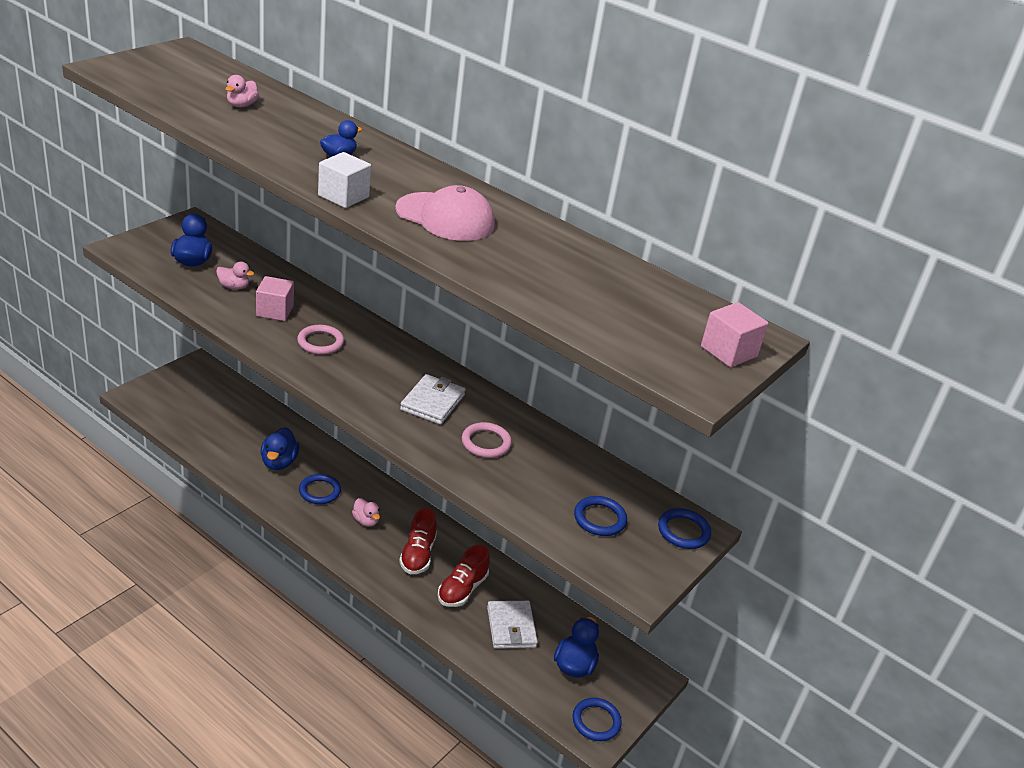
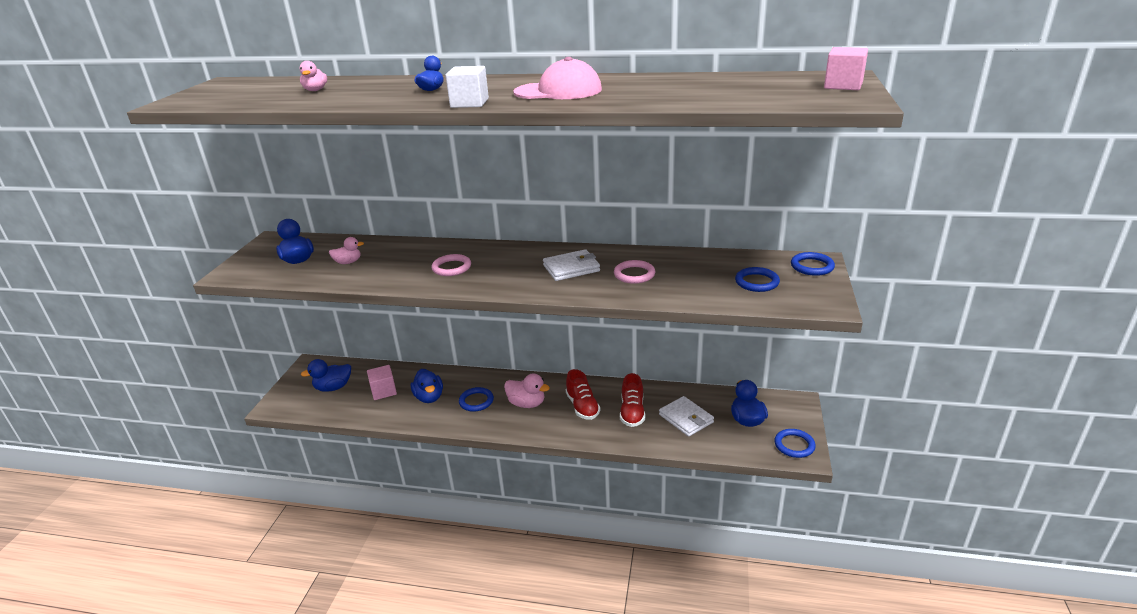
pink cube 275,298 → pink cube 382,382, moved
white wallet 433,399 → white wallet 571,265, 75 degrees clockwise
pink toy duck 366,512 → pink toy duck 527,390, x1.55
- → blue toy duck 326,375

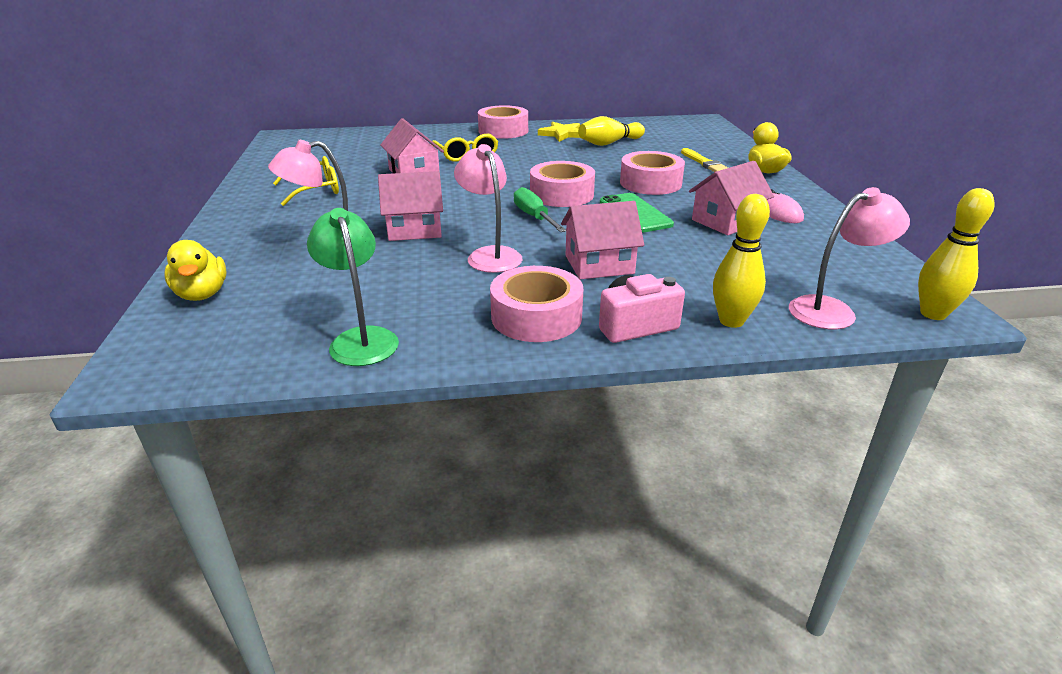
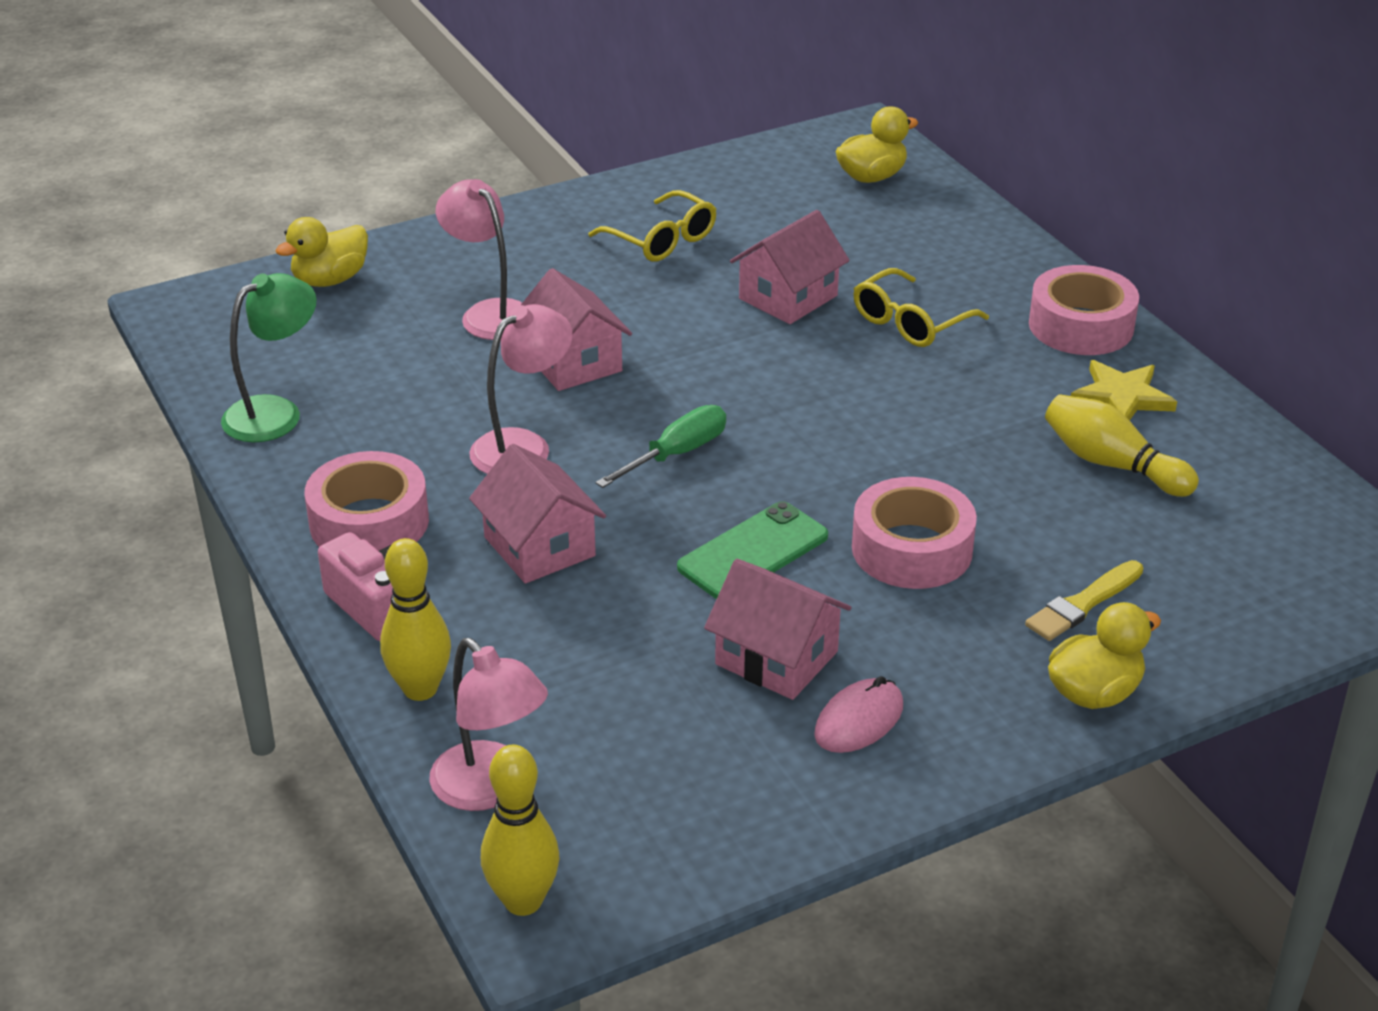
pink roll of tape 562,184 → -
- → yellow toy duck 877,144

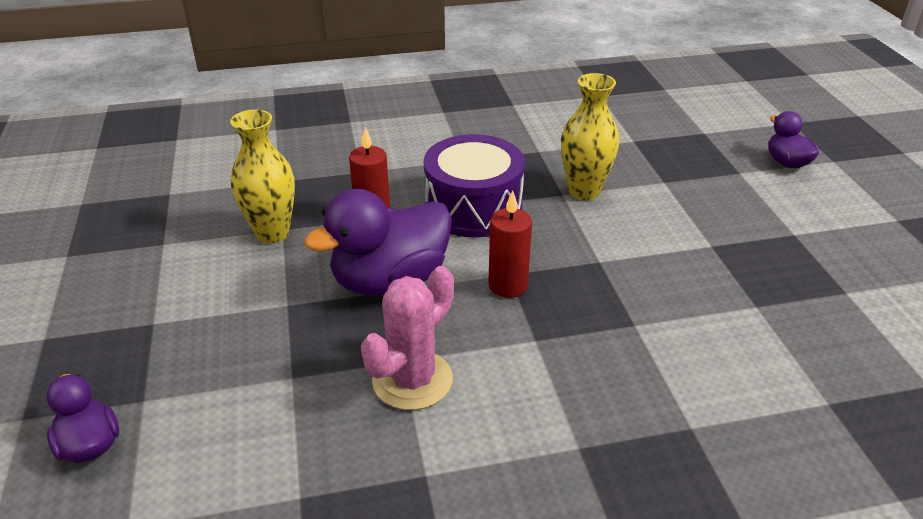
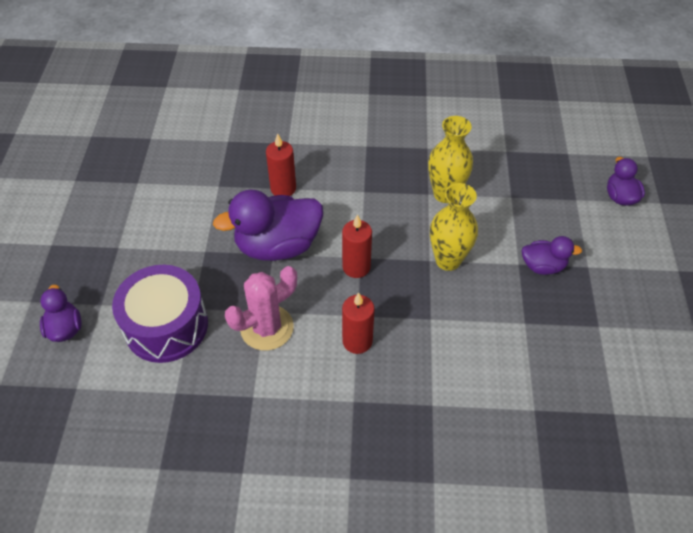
yellow flower vase 262,176 → yellow flower vase 454,227, moved
royal purple snare drum 474,186 → royal purple snare drum 160,314, moved
- → royal purple toy duck 552,255
- → scarlet wax candle 358,323

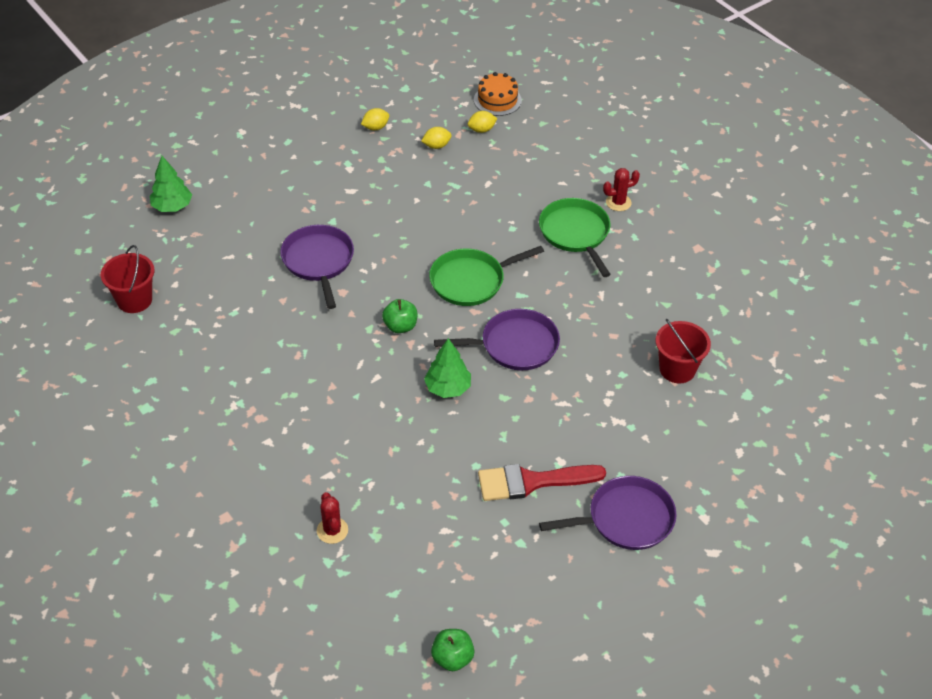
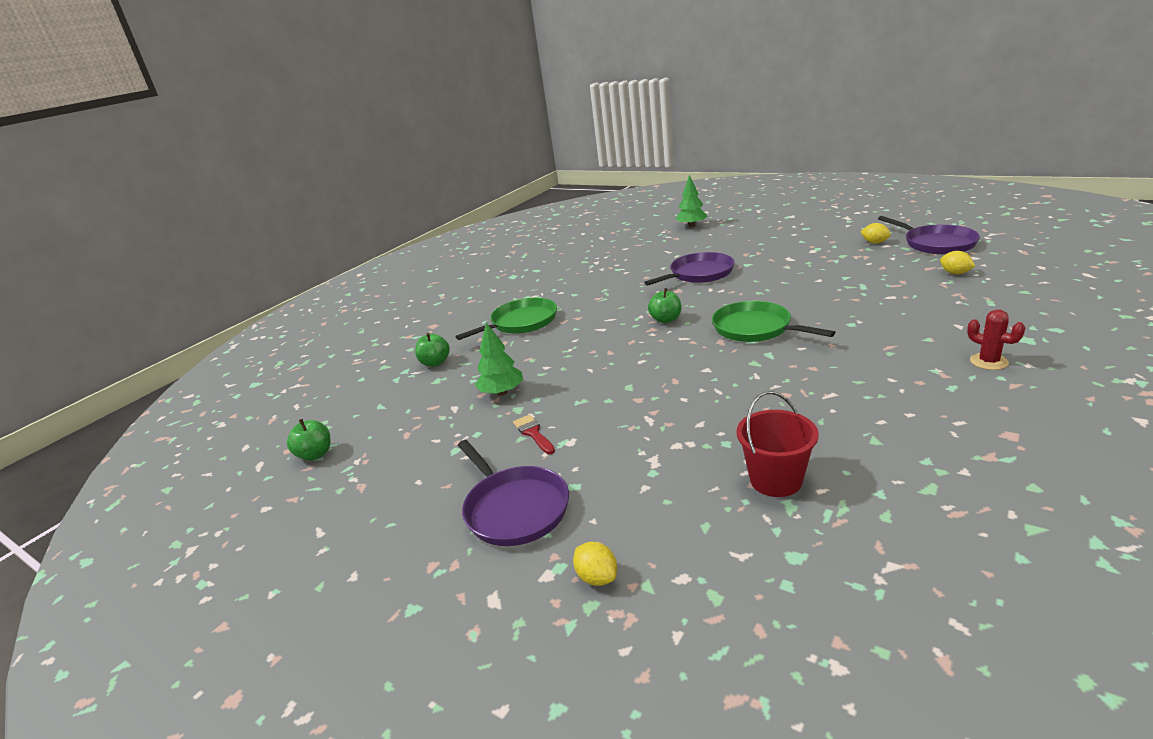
orange cake 498,94 → -
yellow lemon 436,138 → yellow lemon 595,564, moved
emerald pan 575,237 → emerald pan 506,319, moved
scarlet pail 127,279 → -
royal purple pan 497,339 → royal purple pan 929,235, moved
emerald fir tree 447,368 → emerald fir tree 499,359, moved
scarlet paint brush 542,482 → scarlet paint brush 534,434, x0.51
scarlet prickly plant 332,518 → emerald apple fruit 432,350

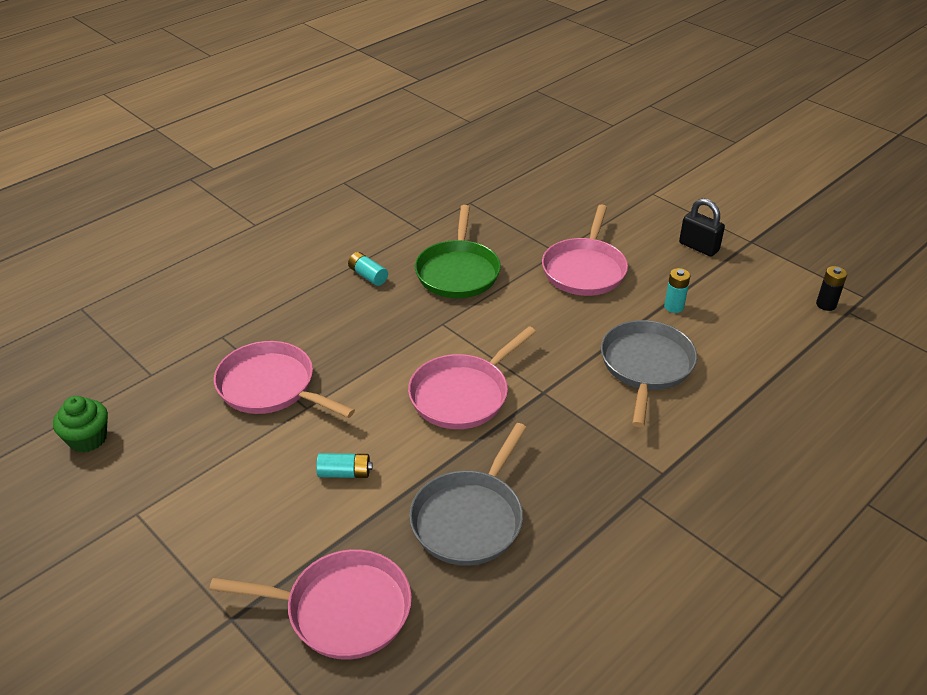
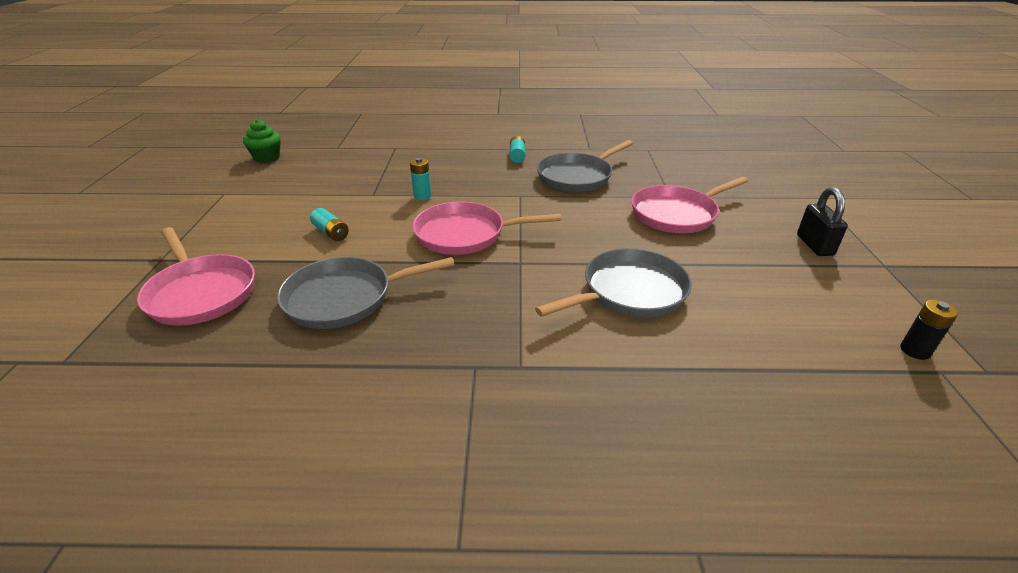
emerald pan 458,251 → gray pan 585,166
turquoise power cell 677,290 → turquoise power cell 420,179, moved
pink pan 284,379 → -

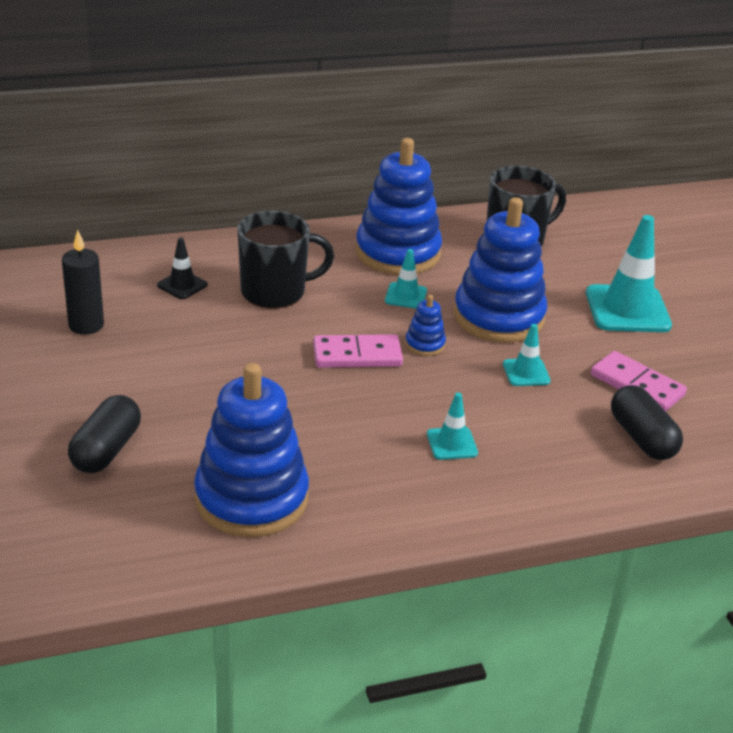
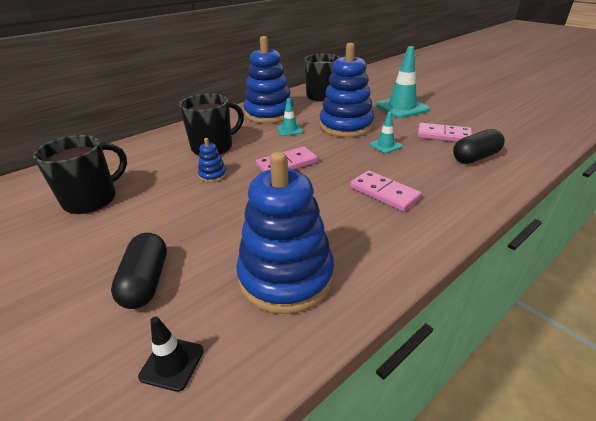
jet-black wax candle 83,282 → jet-black tea mug 80,174
jet-black safety cone 182,268 → jet-black safety cone 171,354, moved
blue ring stacker 425,325 → blue ring stacker 212,160, moved
jet-black pill 647,422 → jet-black pill 479,146, 75 degrees counterclockwise
turquoise safety cone 452,426 → pink domino piece 386,191

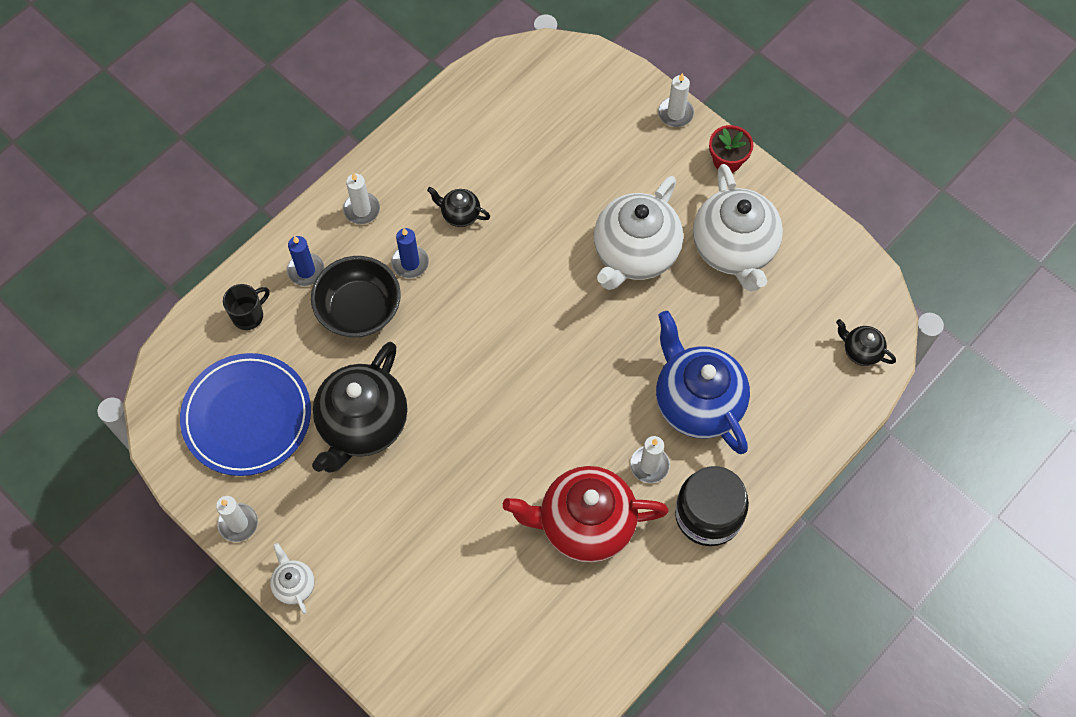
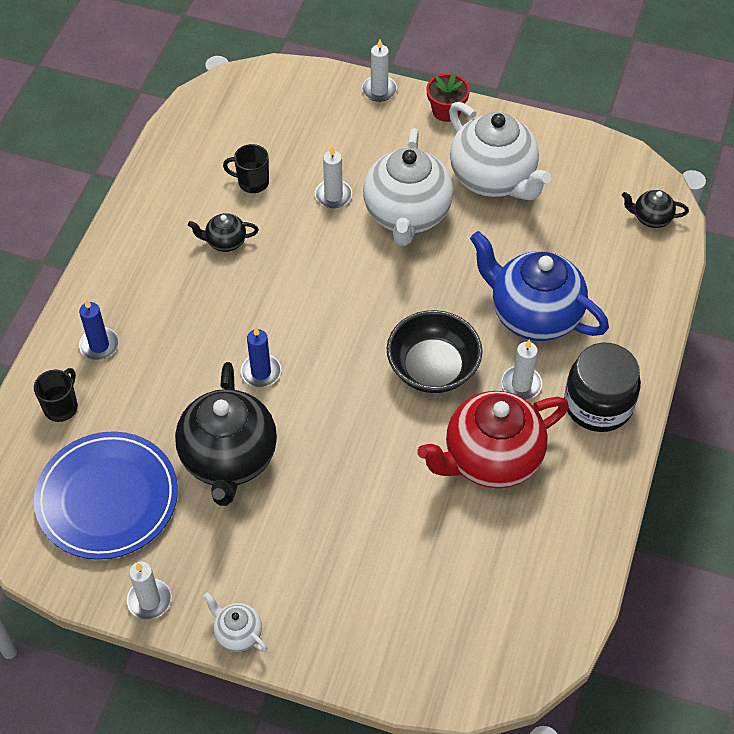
white wax candle 361,198 → white wax candle 333,177, moved
blue wax candle 410,253 → blue wax candle 261,357, moved
jet-black deep dish 356,296 → jet-black deep dish 434,351, moved
- → jet-black tea mug 246,168

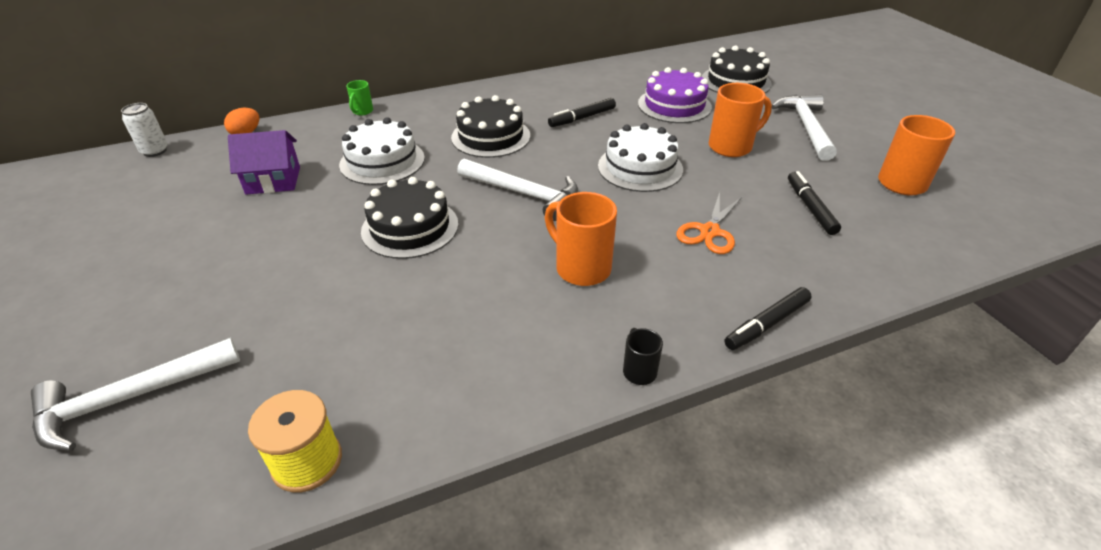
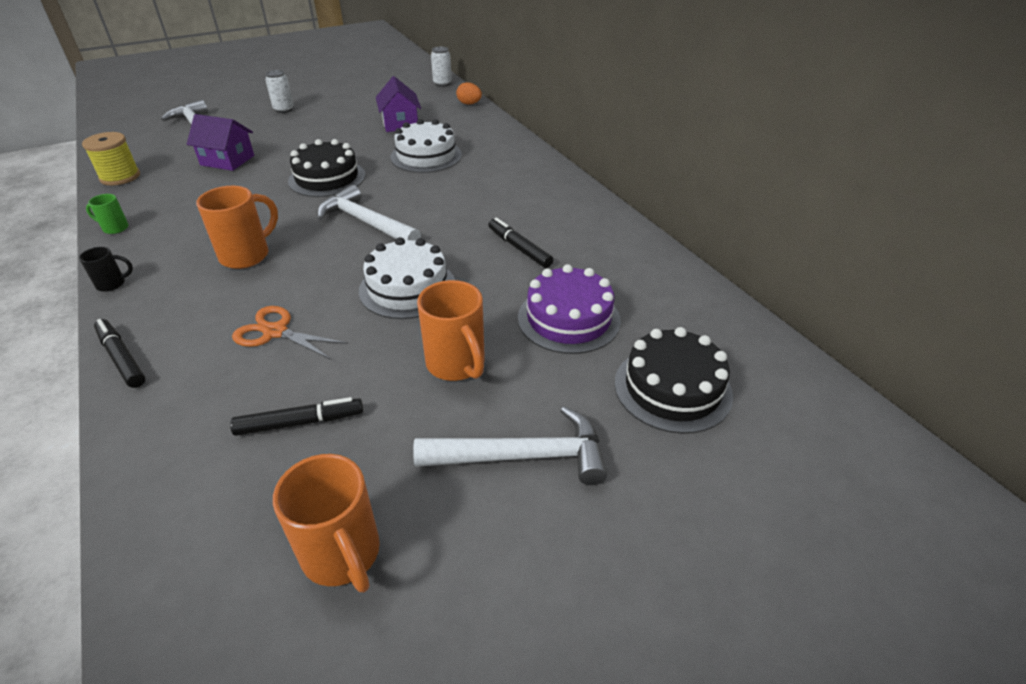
emerald tea mug 359,97 → emerald tea mug 107,214, moved
jet-black cake 490,126 → -
white hammer 517,189 → white hammer 369,213, 105 degrees clockwise
- → white can 279,91
- → royal purple cottage 220,142

